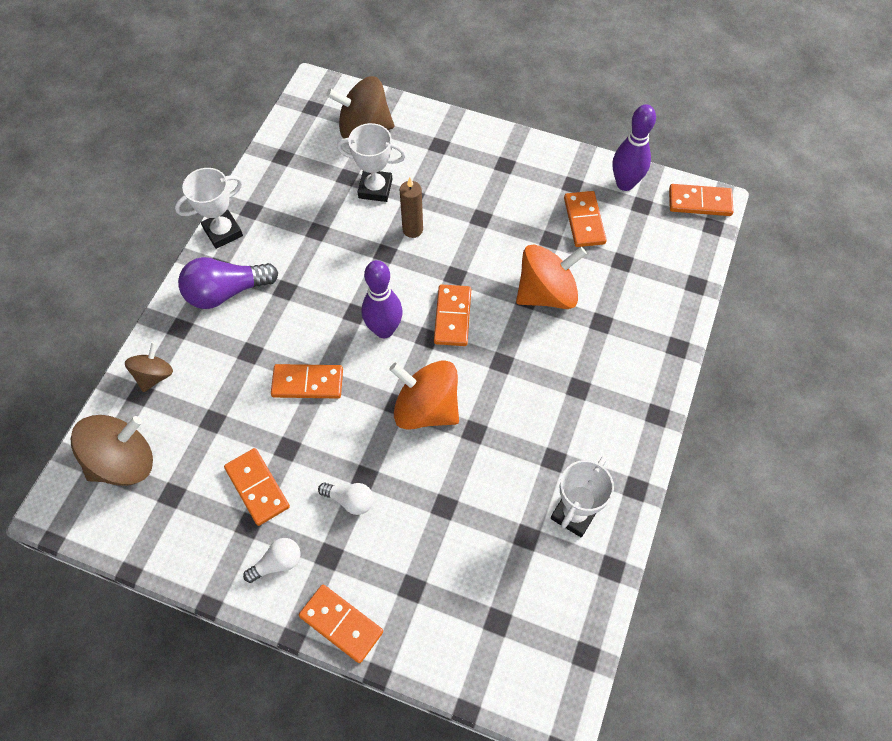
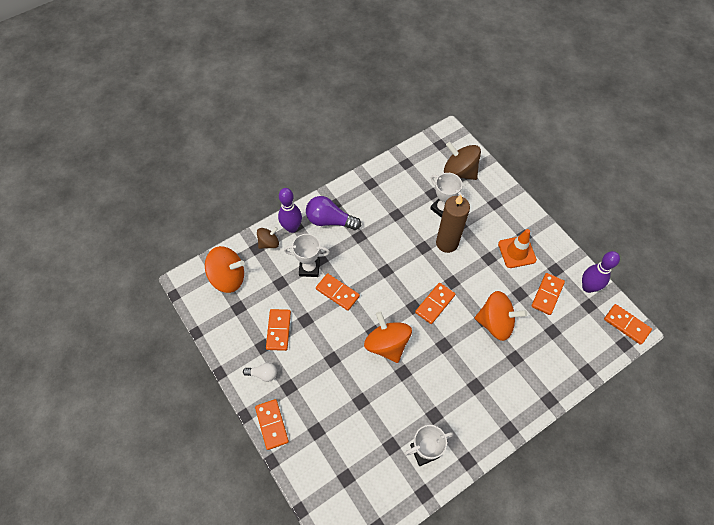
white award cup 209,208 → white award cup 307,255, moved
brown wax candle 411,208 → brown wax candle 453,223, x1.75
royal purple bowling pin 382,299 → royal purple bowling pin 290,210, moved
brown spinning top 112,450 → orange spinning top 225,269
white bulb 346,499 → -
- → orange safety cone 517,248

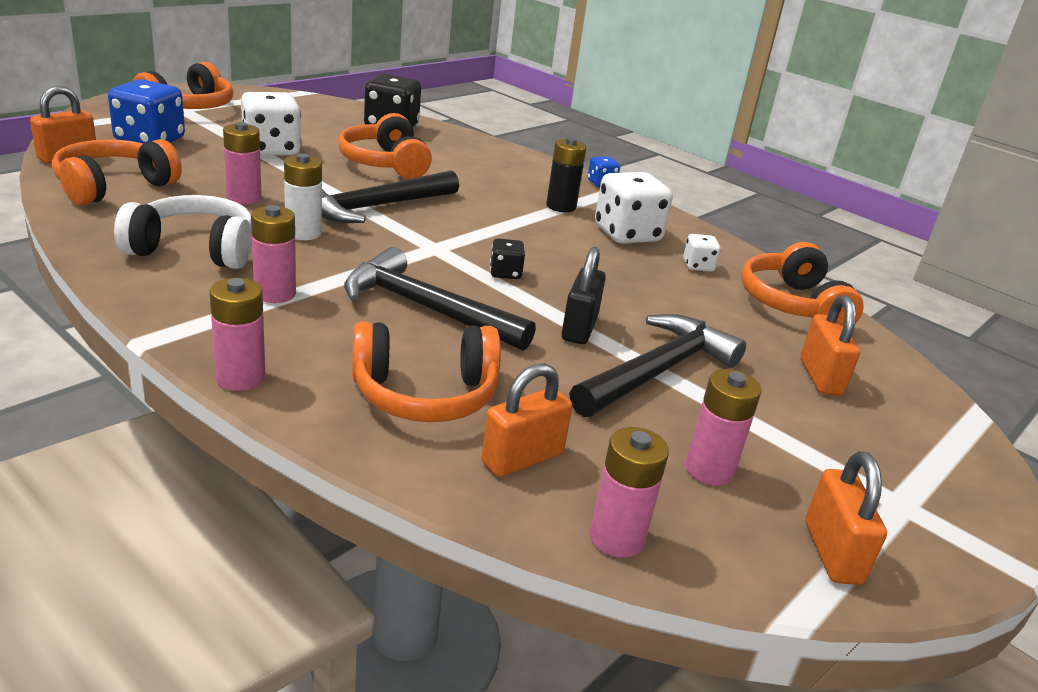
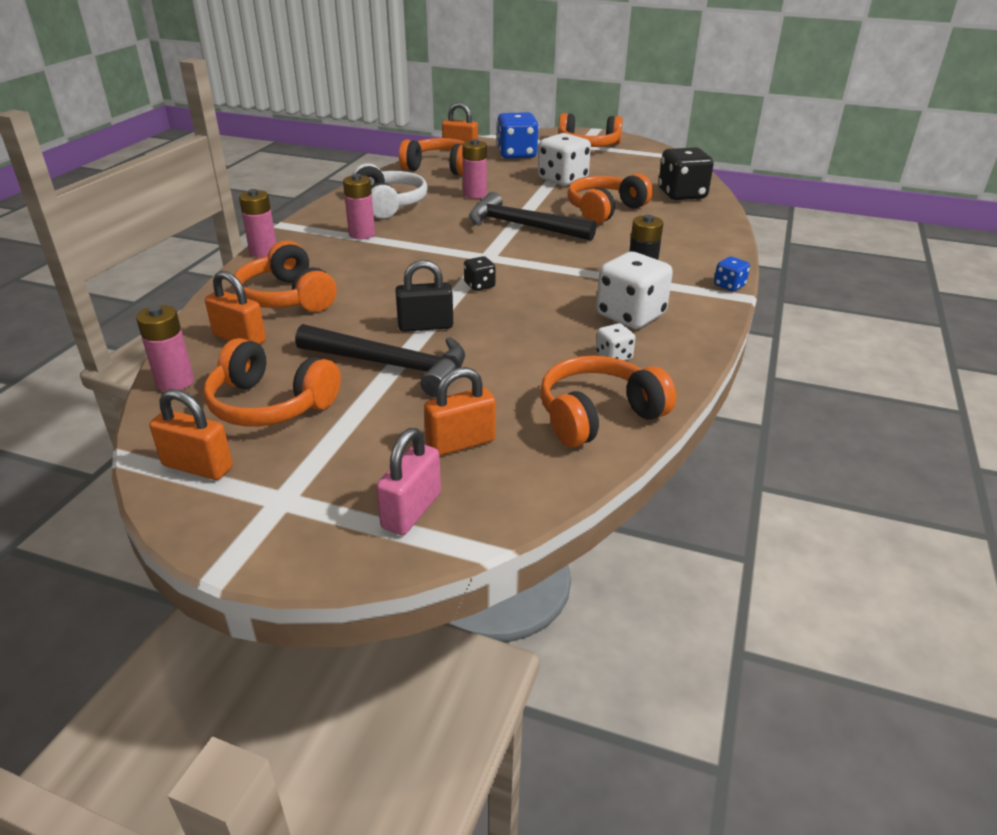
white power cell 303,196 → -
jet-black hammer 440,299 → -
pink power cell 724,427 → orange headphones 272,382
orange lock 846,518 → orange lock 191,434, 45 degrees clockwise
- → pink lock 408,481

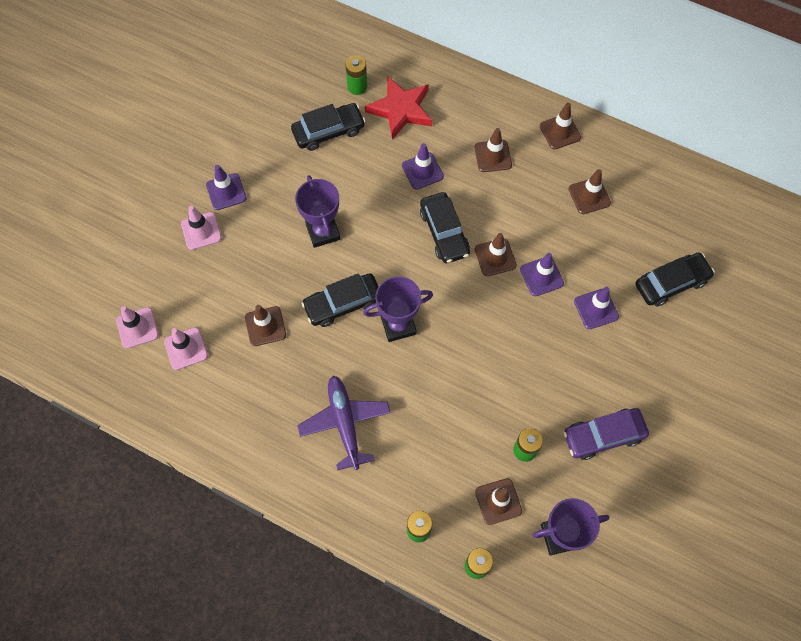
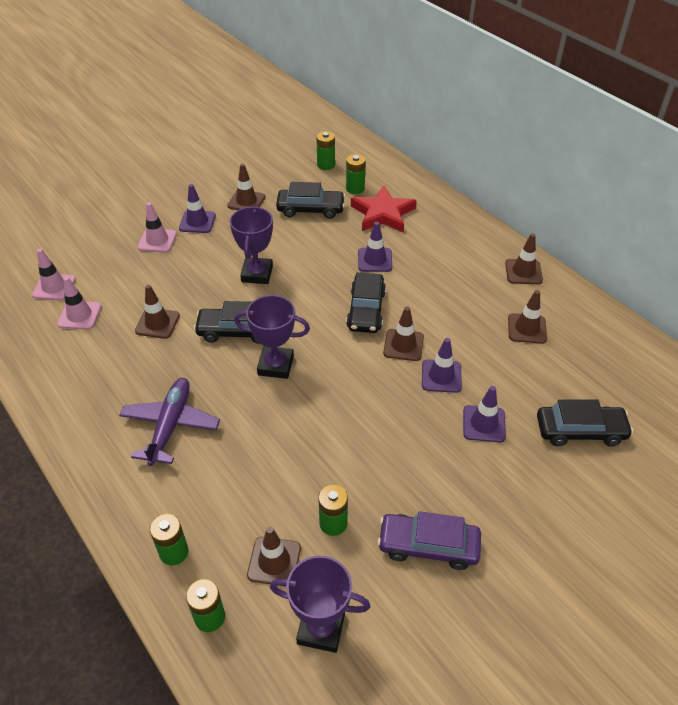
brown safety cone 493,150 → brown safety cone 246,187, moved
- → emerald power cell 325,150

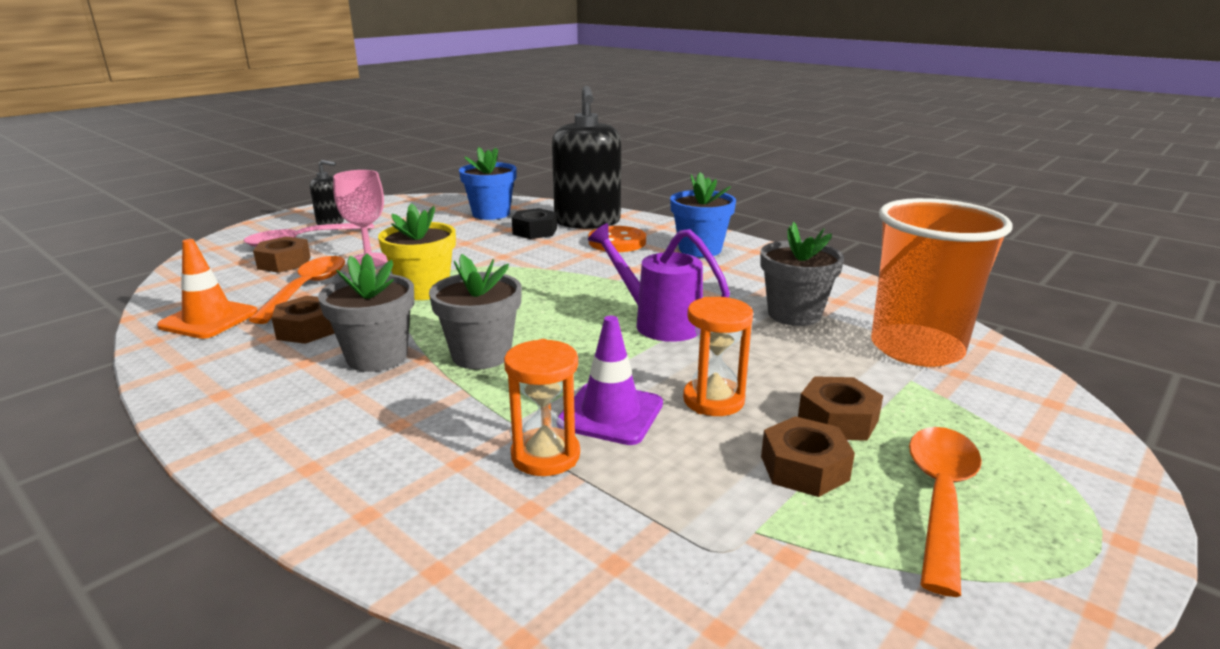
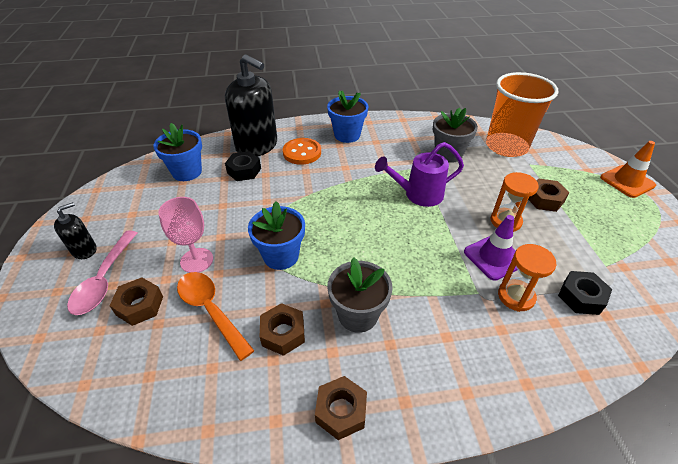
yellow potted plant 417,251 → blue potted plant 276,235
orange safety cone 207,289 → orange safety cone 628,169, moved
gray potted plant 475,312 → -
brown hex nut 808,456 → brown hex nut 341,408, moved
orange tablespoon 945,512 → -
- → jet-black hex nut 585,293

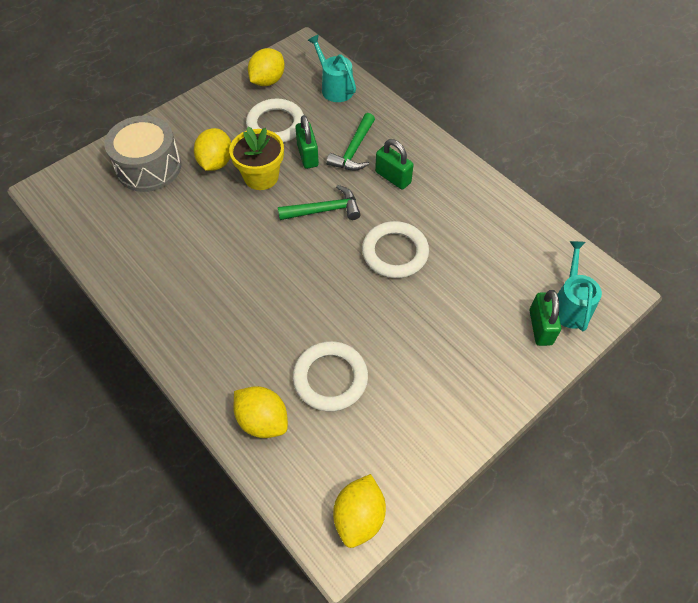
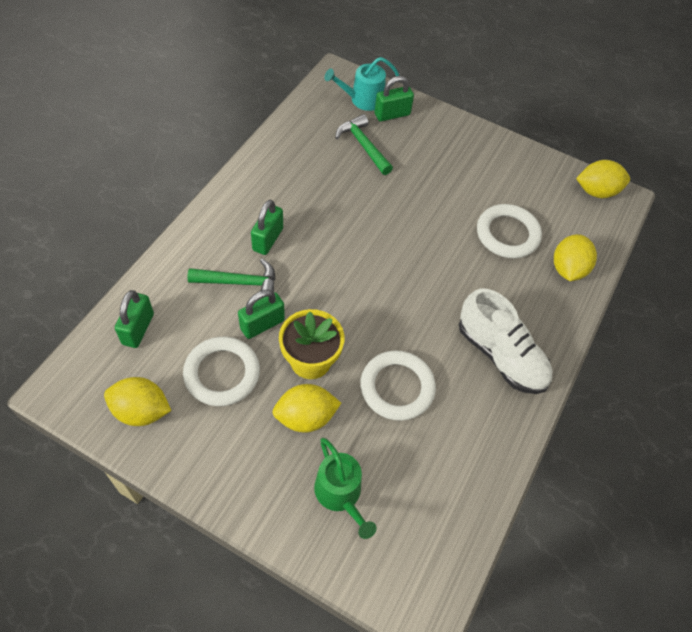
turquoise watering can 332,68 → emerald lock 134,319
gray snare drum 143,154 → emerald watering can 345,488
emerald hammer 319,202 → emerald hammer 364,144, moved
white torus 395,249 → white torus 398,385, moved
- → white shoe 505,341

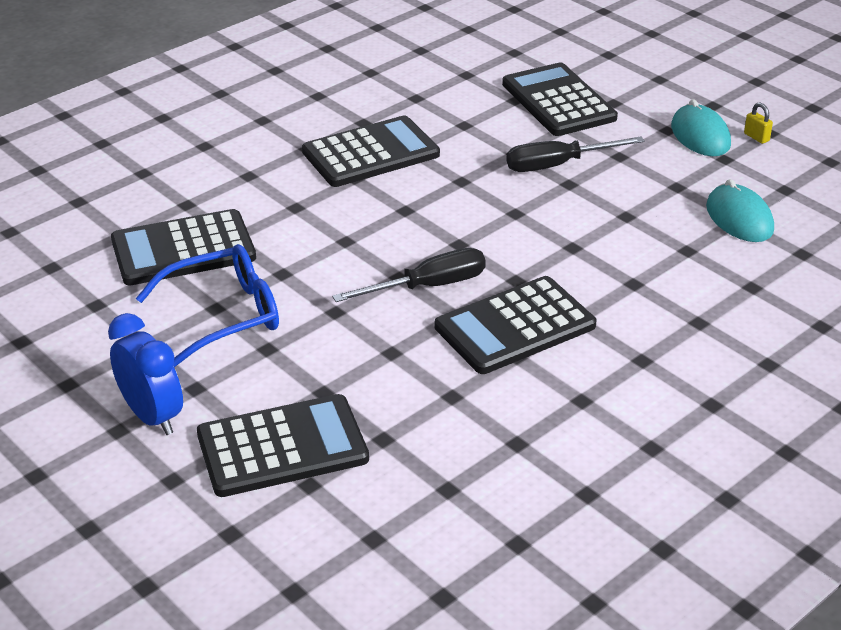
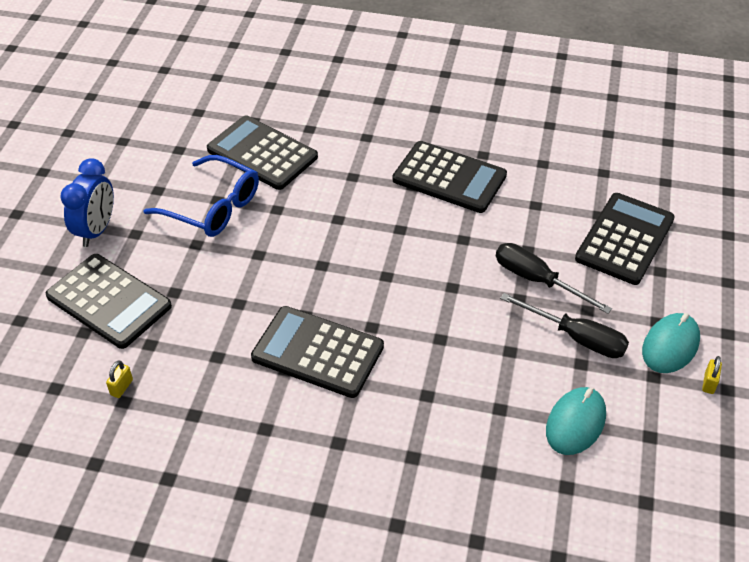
jet-black flat screwdriver 409,275 → jet-black flat screwdriver 564,325, moved
- → yellow lock 119,379

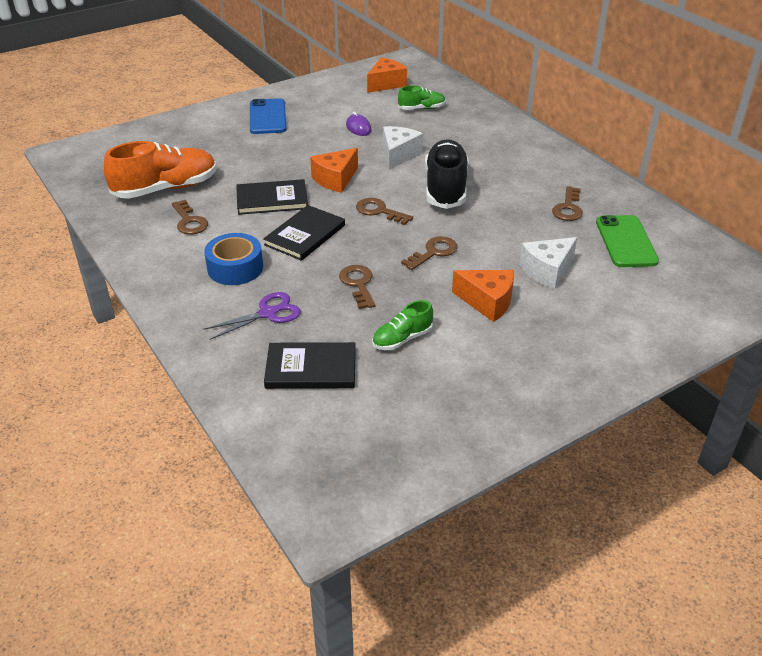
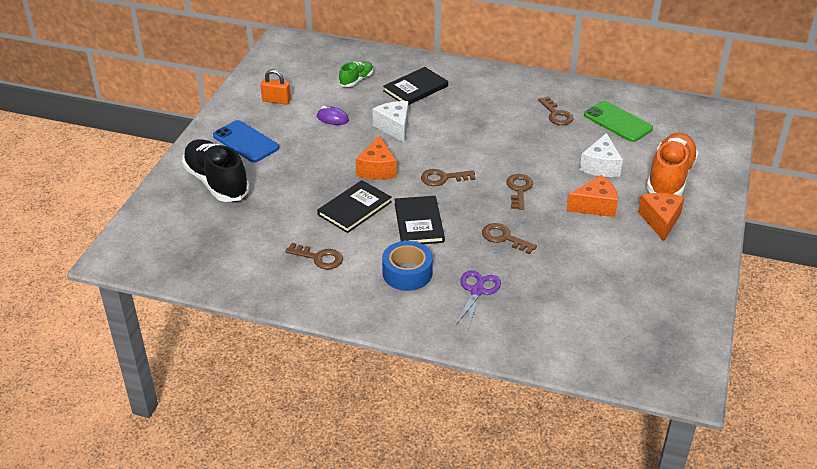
orange cheese 387,75 → orange cheese 661,217, moved
jet-black shoe 446,174 → jet-black shoe 216,170, moved
orange shoe 160,170 → orange shoe 672,164, moved
emerald shoe 402,325 → -
jet-black hardcover 310,365 → jet-black hardcover 415,86, moved
- → orange lock 275,87

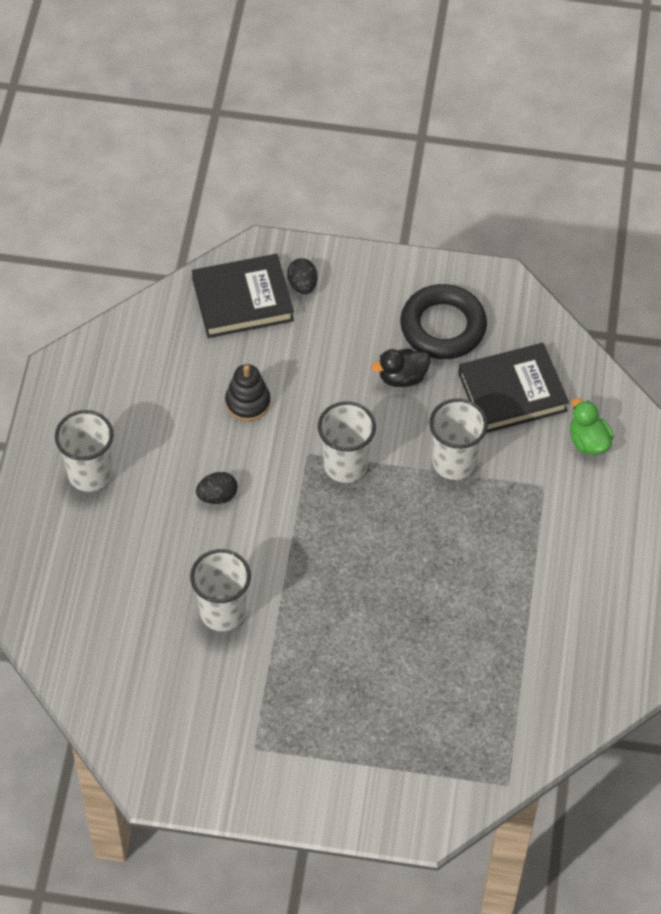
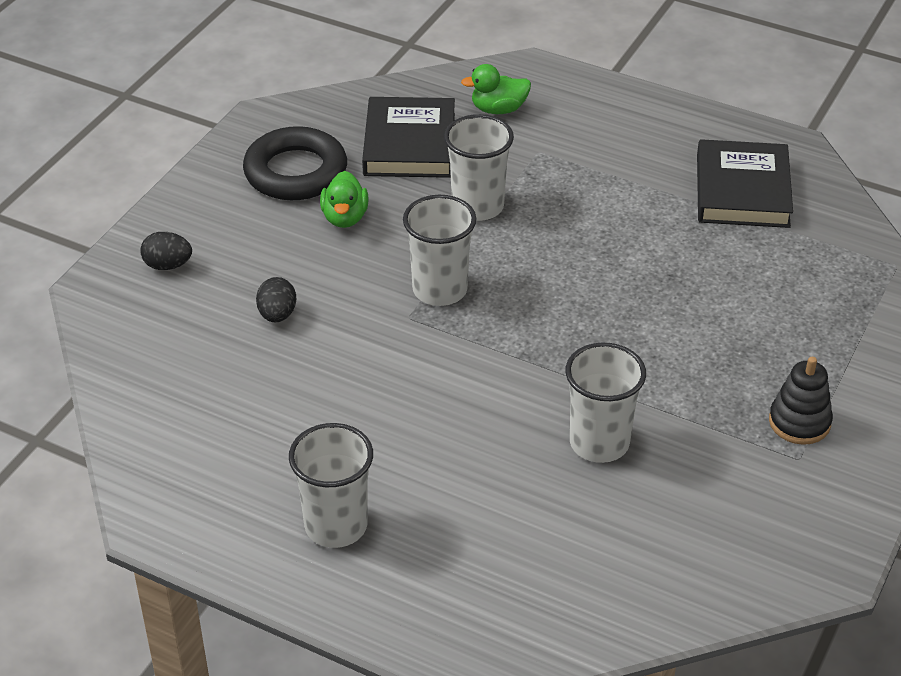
jet-black hardcover 243,296 → jet-black hardcover 745,183, moved
jet-black toy duck 401,368 → emerald toy duck 344,199
jet-black ring stacker 248,392 → jet-black ring stacker 801,401, moved
jet-black egg shape 217,488 → jet-black egg shape 276,300, moved

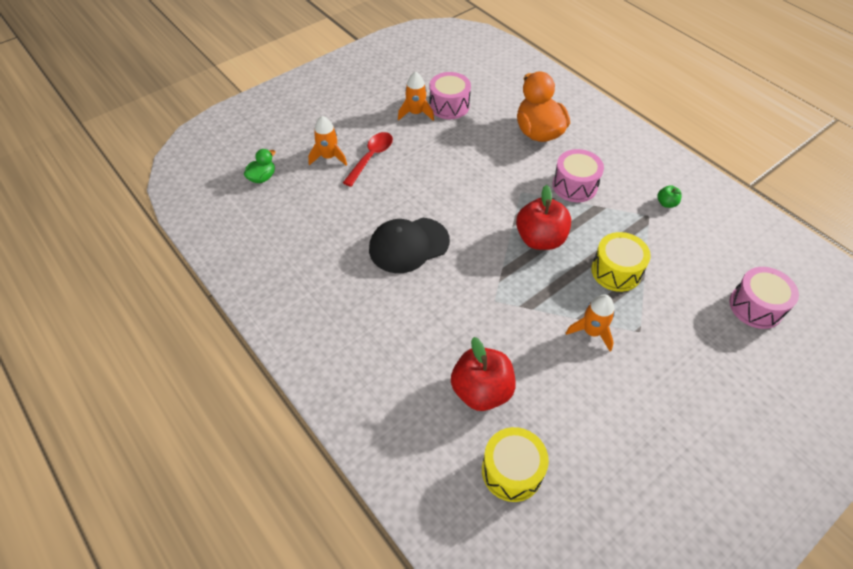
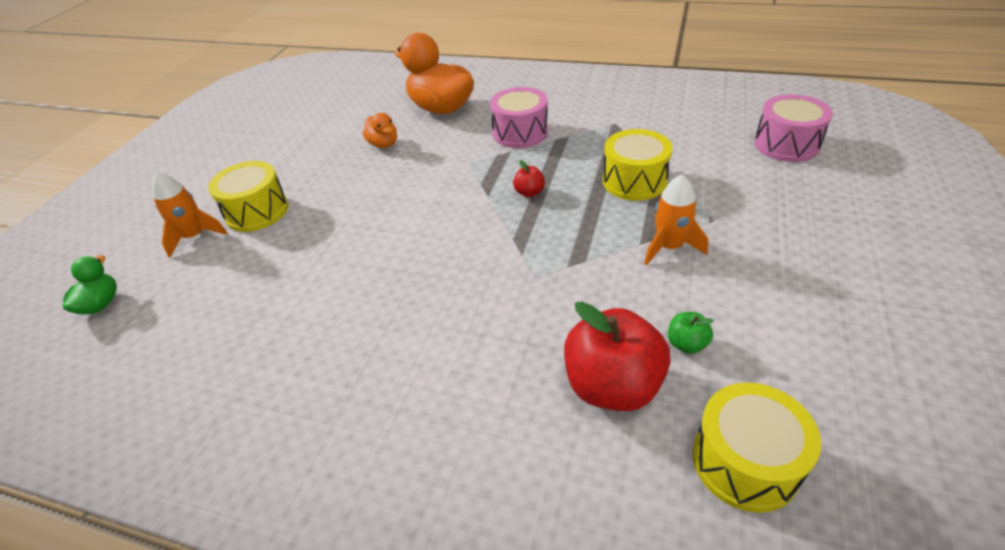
orange toy rocket 416,96 → -
pink snare drum 450,95 → -
scarlet tablespoon 368,159 → yellow snare drum 248,196
scarlet apple fruit 543,217 → scarlet apple fruit 529,178, x0.45
emerald apple fruit 669,196 → emerald apple fruit 691,333, moved
jet-black cap 409,245 → -
- → orange toy duck 379,130

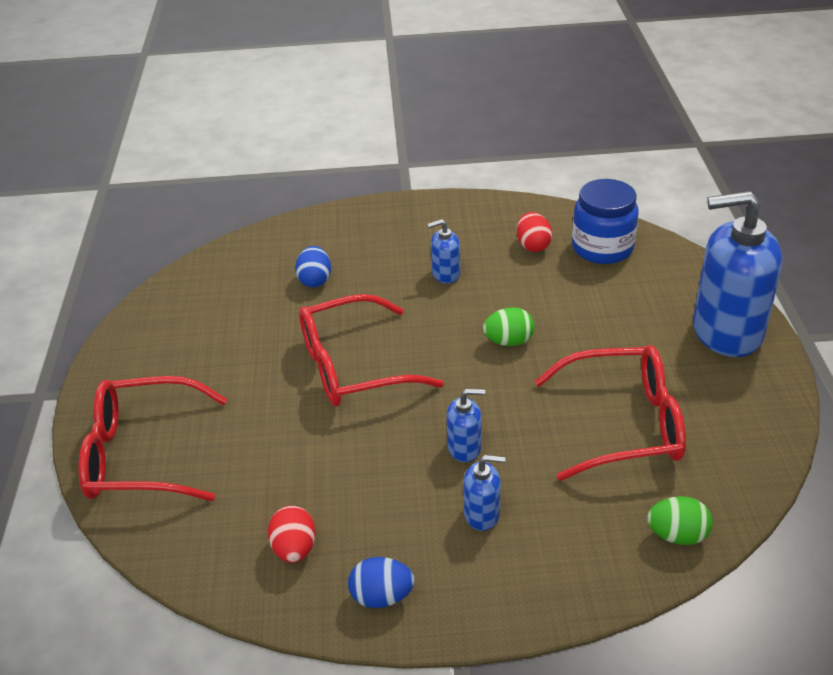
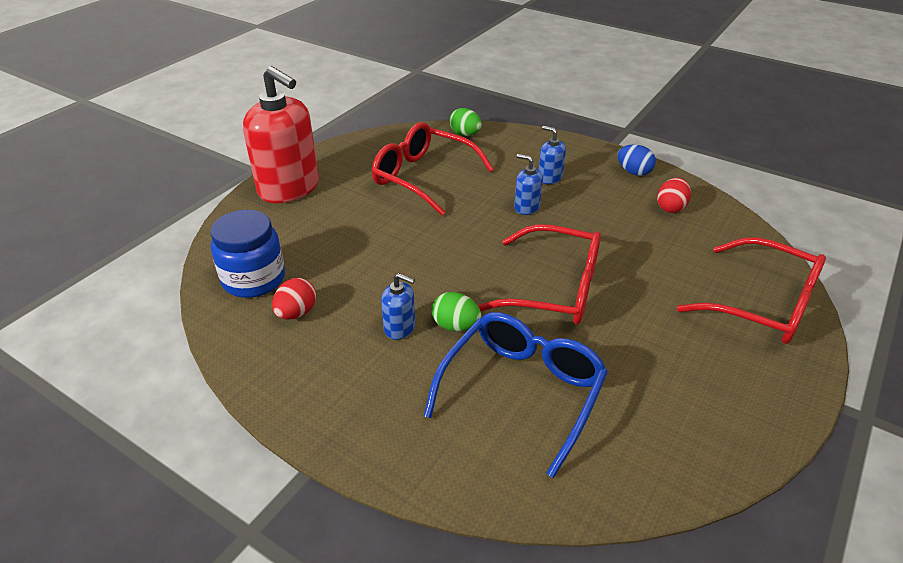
blue soap dispenser 737,274 → scarlet soap dispenser 281,134
blue egg shape 313,266 → blue eyeglasses 516,395
emerald egg shape 508,326 → emerald egg shape 456,311, moved

